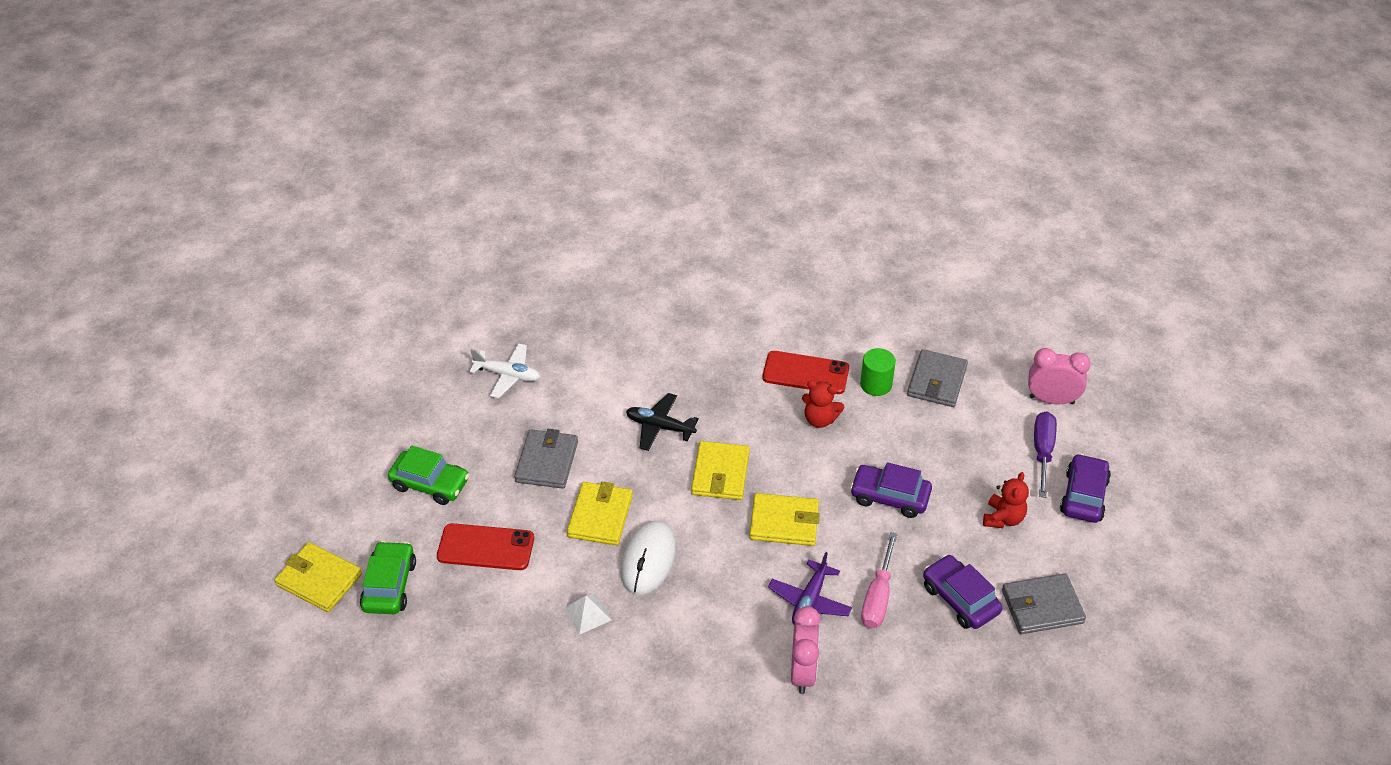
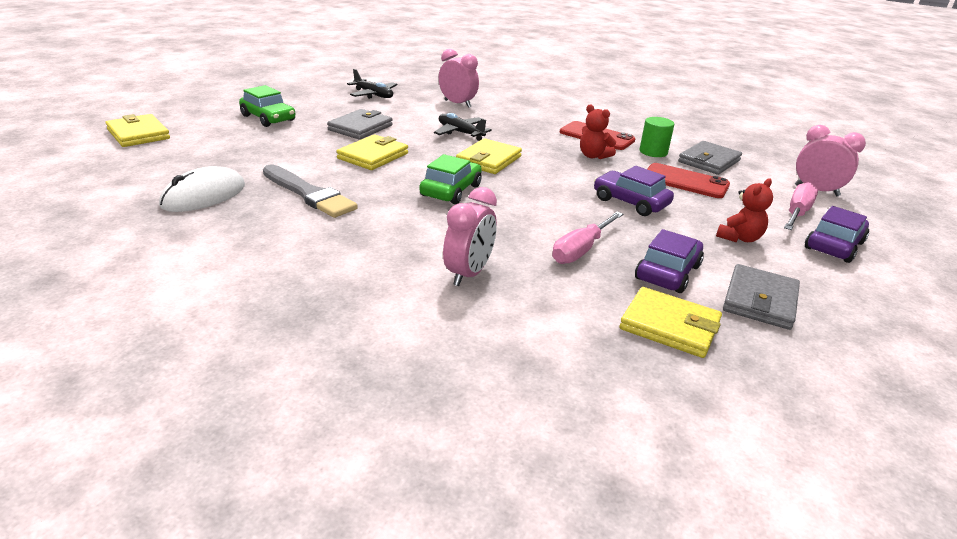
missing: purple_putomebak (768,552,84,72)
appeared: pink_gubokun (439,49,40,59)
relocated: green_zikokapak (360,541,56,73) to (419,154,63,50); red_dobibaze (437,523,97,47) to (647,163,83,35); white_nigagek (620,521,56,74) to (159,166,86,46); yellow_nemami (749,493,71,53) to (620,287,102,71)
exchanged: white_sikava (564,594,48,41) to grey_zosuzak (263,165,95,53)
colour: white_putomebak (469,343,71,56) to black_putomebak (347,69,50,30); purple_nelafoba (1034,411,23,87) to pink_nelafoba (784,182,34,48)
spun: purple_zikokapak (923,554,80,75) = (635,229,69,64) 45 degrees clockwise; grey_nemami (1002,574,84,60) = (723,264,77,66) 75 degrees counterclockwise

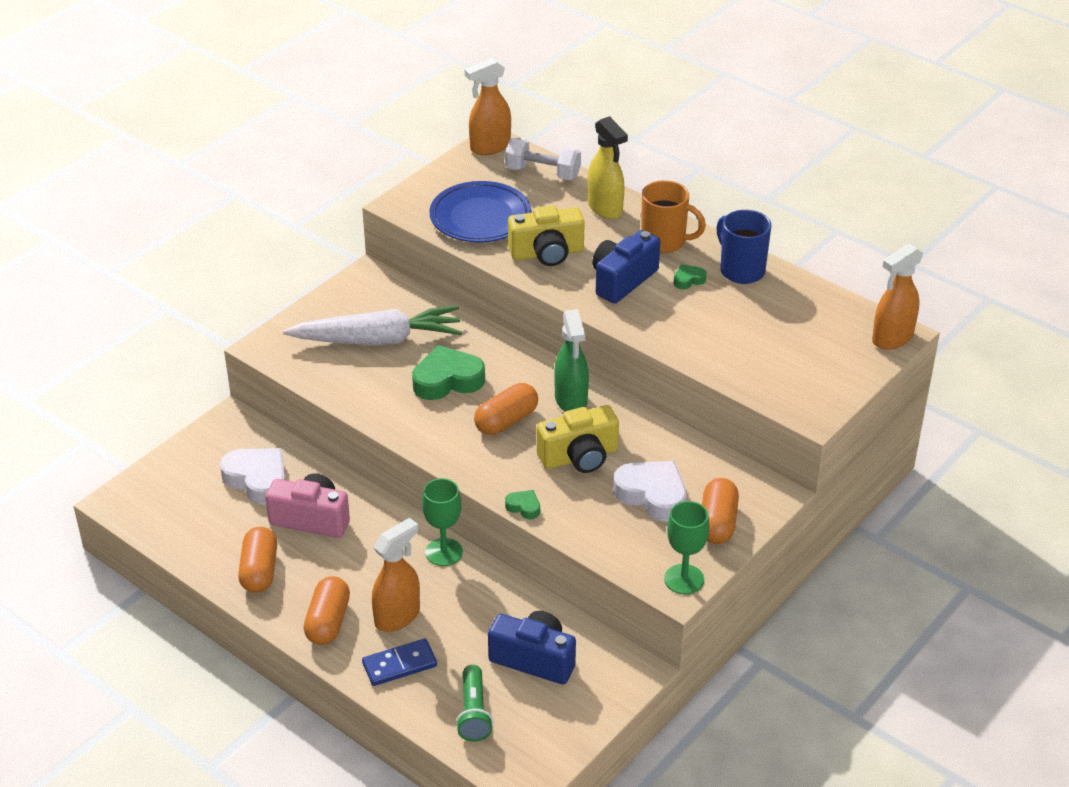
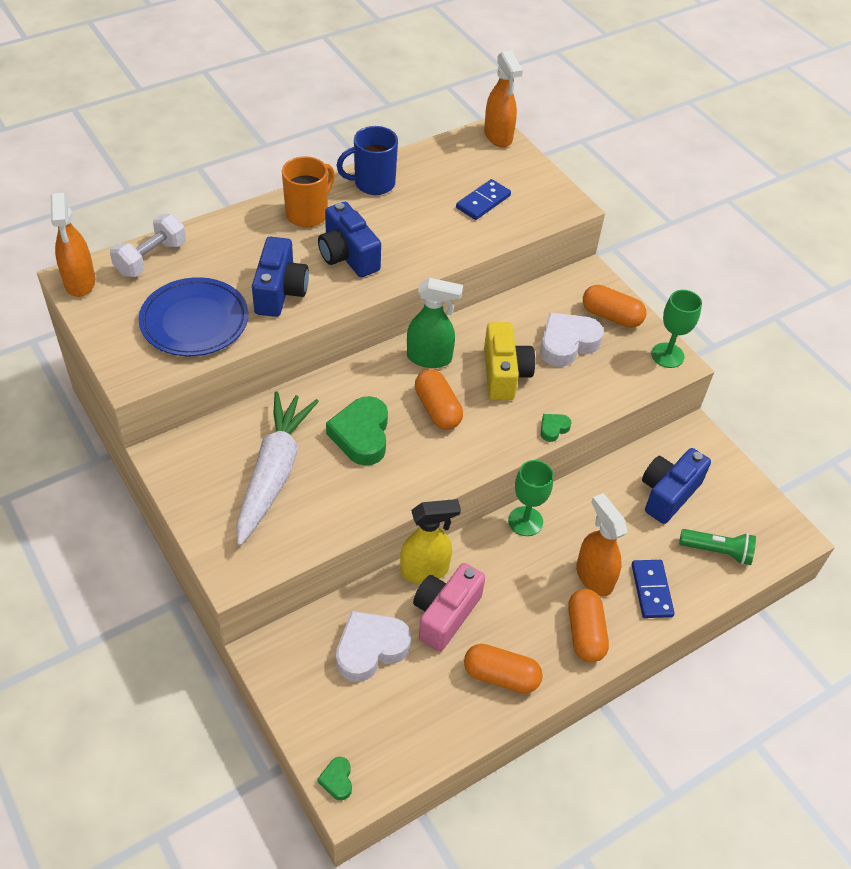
appeared: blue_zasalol (456,179,55,41)
relocated: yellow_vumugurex (588,116,40,103) to (400,499,61,84); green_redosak (674,264,33,25) to (318,757,34,43)
colour: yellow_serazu (508,205,77,61) to blue_serazu (252,237,57,80)
spun: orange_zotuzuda (304,576,46,69) = (568,589,41,73) 60 degrees clockwise

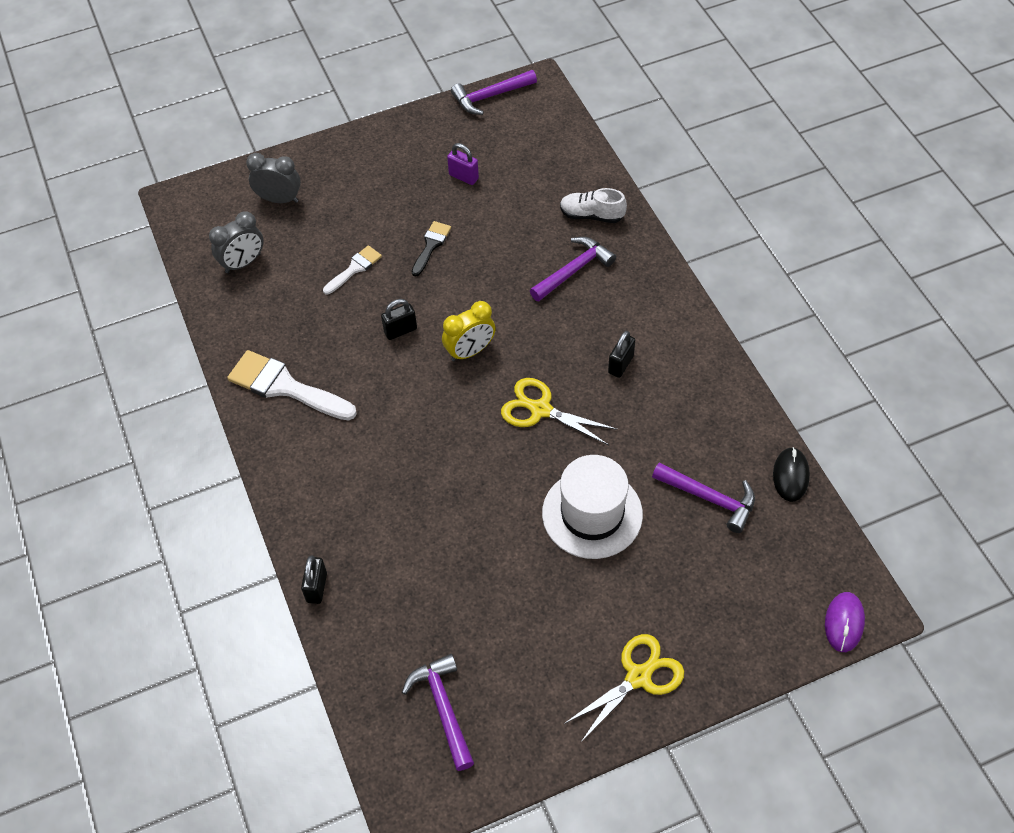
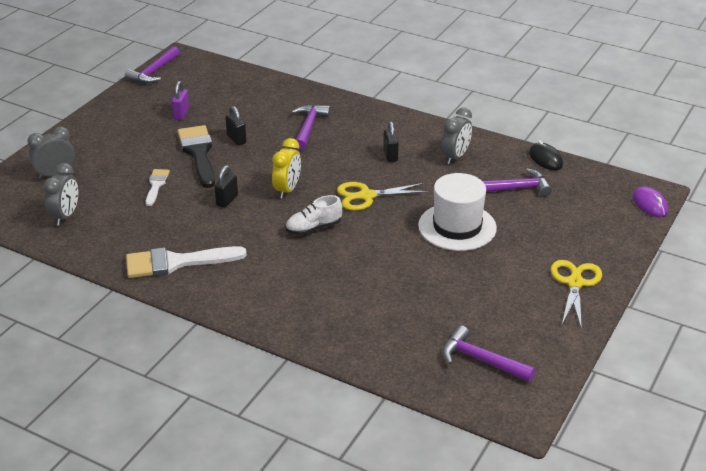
appeared: grey_gubokun (441,107,31,57)
relocated: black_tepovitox (301,555,26,49) to (226,106,20,39); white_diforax (560,188,67,35) to (286,195,57,40)
spun: purple_tepovitox (447,143,32,42) = (172,81,17,39) 75 degrees counterclockwise
size: black_zosuzak (412,221,39,56) = (178,125,37,63) x1.83

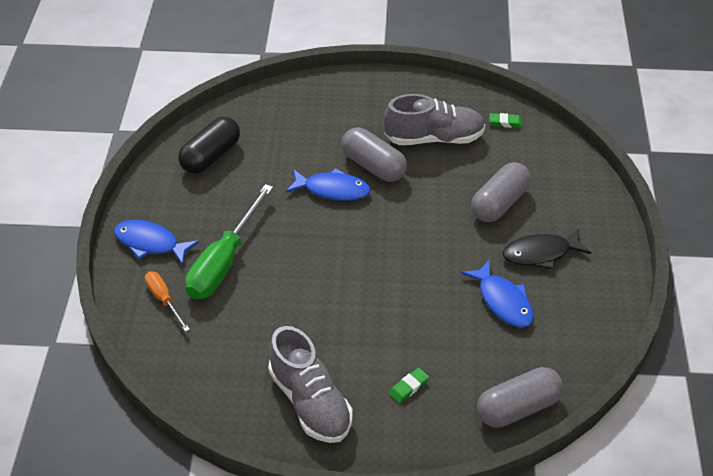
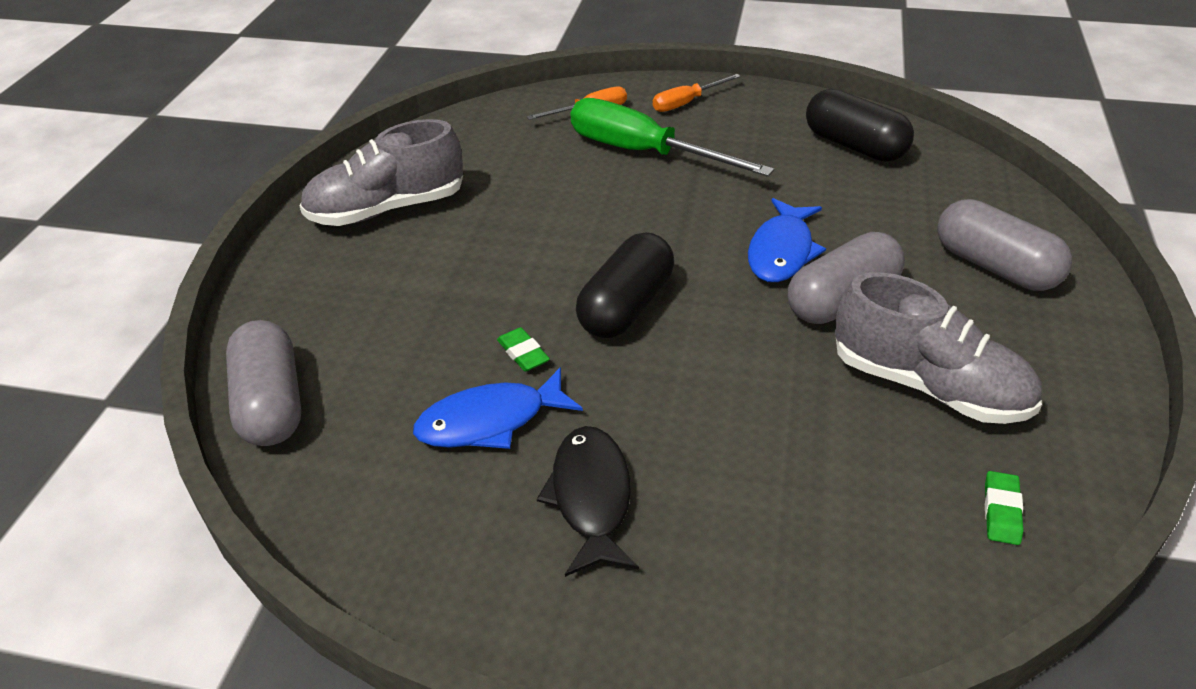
appeared: black_zotuzuda (576,232,98,106)
relocated: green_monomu (389,368,40,35) to (497,327,53,45); grey_zotuzuda (471,162,60,60) to (937,199,135,92)
exchanged: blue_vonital (114,220,85,45) to orange_nelafoba (653,74,88,38)
spun: grey_diforax (384,94,101,51) = (835,272,207,152) 60 degrees counterclockwise

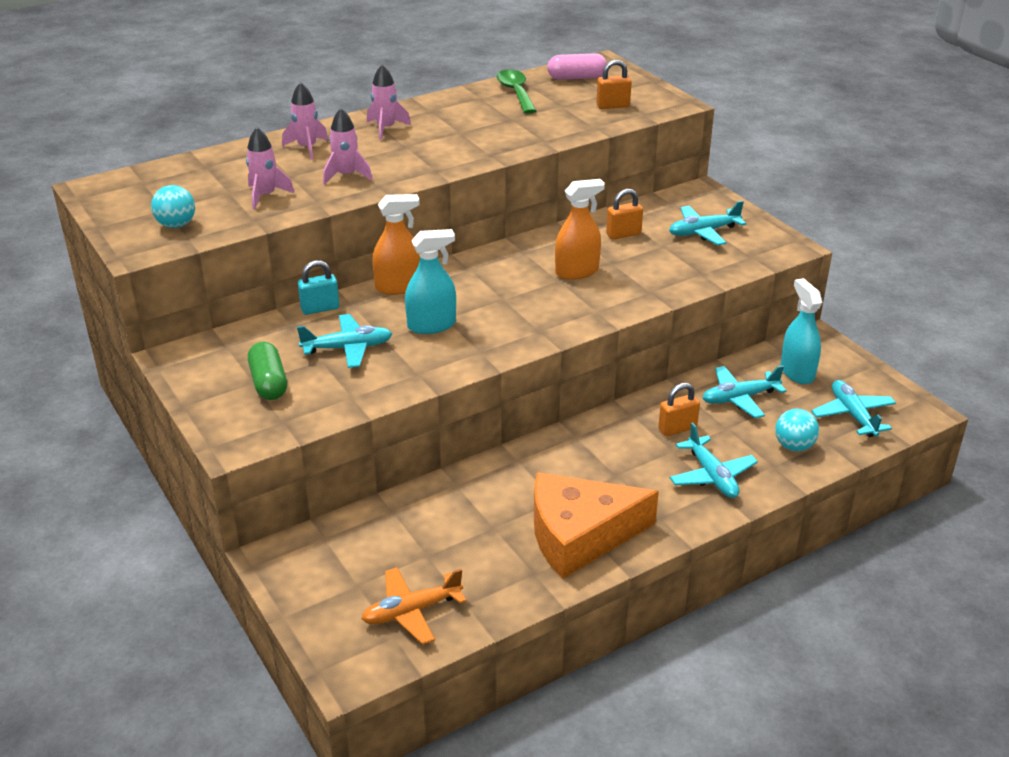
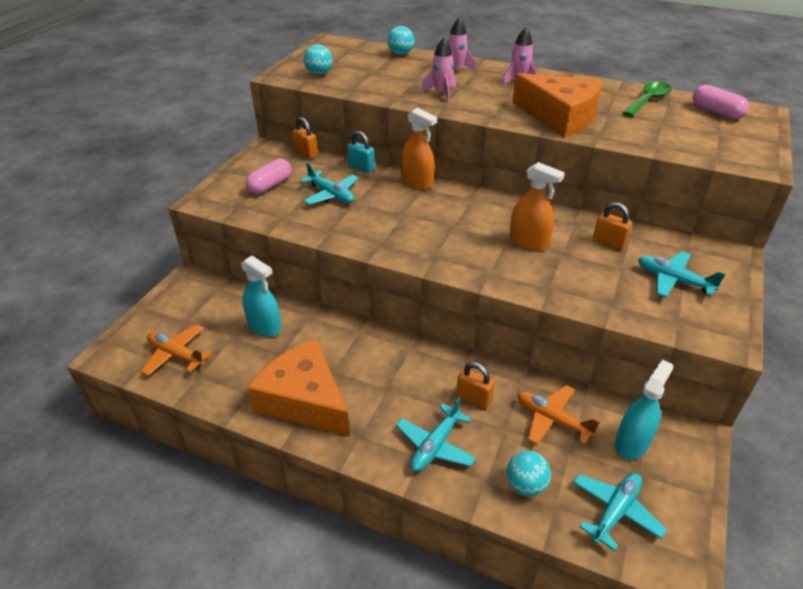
missing: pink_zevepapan (246,127,48,83)
appeared: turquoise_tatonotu (387,26,27,29); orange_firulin (512,73,91,64)
relocated: turquoise_vumugurex (405,229,51,105) to (241,255,41,82); orange_tepovitox (596,59,36,50) to (292,117,26,42)
colour: green_zotuzuda (248,342,39,58) to pink_zotuzuda (246,158,45,36); turquoise_putomebak (703,365,83,53) to orange_putomebak (517,385,83,60)

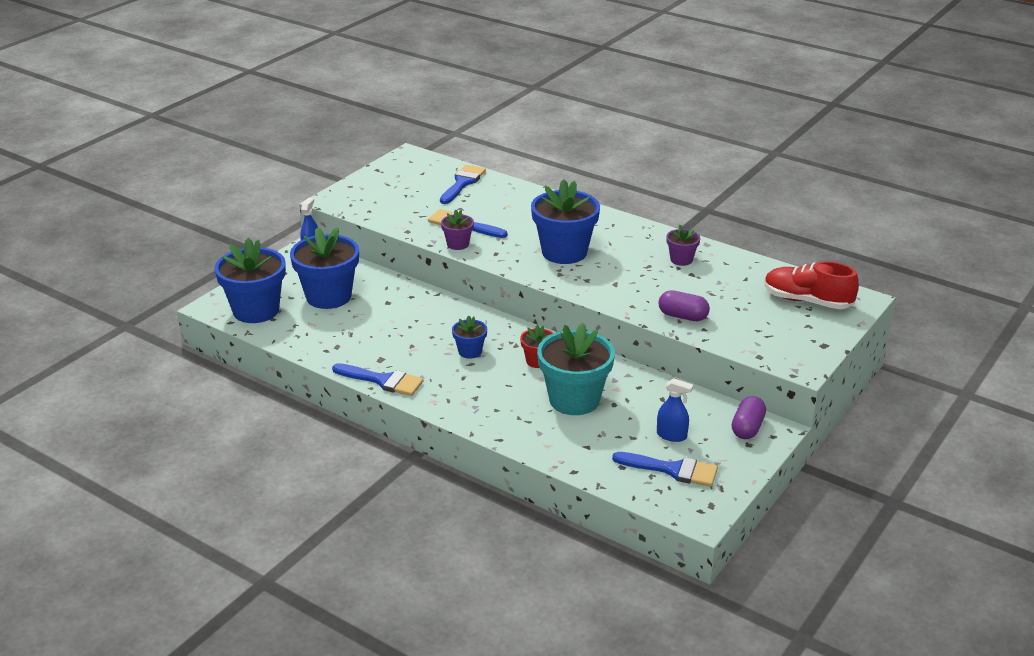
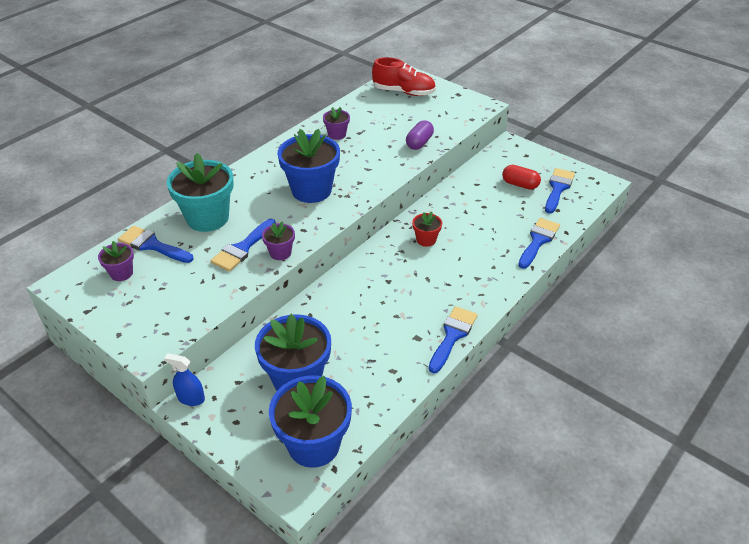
missing: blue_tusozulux (452,315,35,44); purple_zotuzuda (732,396,34,43)
appeared: purple_tusozulux (98,241,36,40); blue_zosuzak (518,218,42,51)
relocated: turquoise_tusozulux (537,323,78,92) to (167,153,67,79)
exchanged: blue_vumugurex (657,378,36,64) to red_zotuzuda (502,165,39,25)
spun: red_diforax (764,261,95,48) = (372,57,64,39) 105 degrees counterclockwise

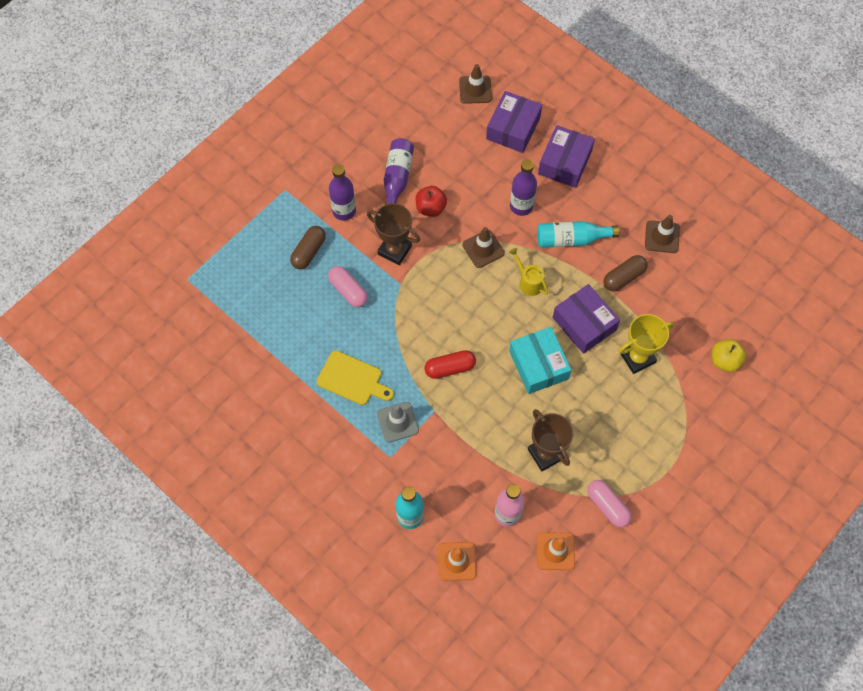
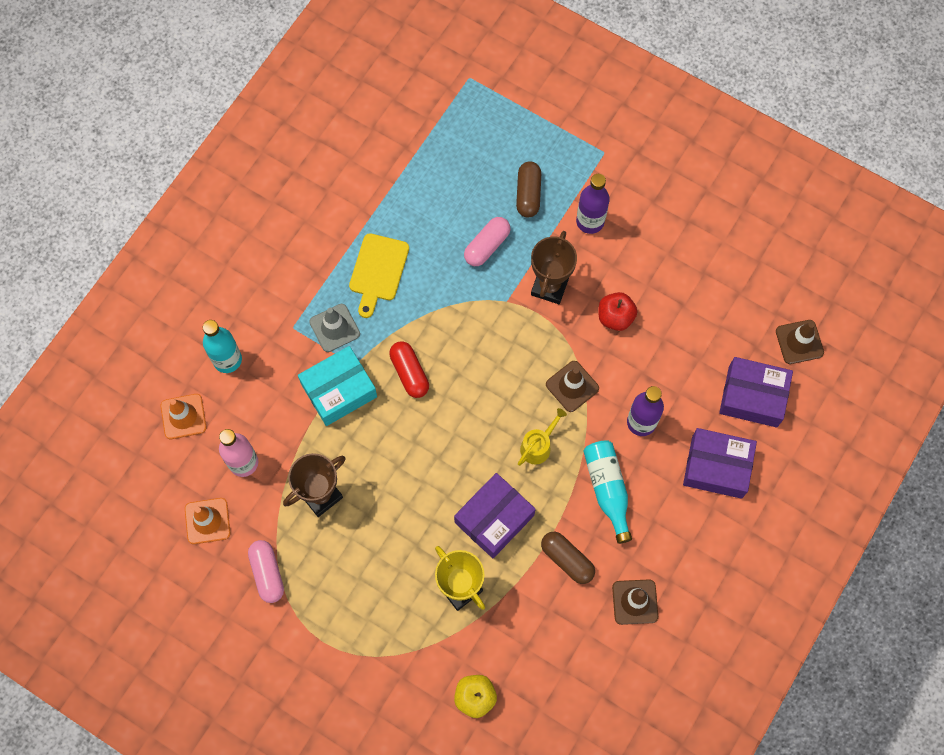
missing: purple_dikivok (384,138,30,67)
relocated: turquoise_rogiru (509,327,63,67) to (298,346,79,80)
spun: brown_zotuzuda (290,226,36,43) = (516,162,25,56) 75 degrees clockwise; pink_zotuzuda (587,480,45,48) = (248,540,36,63) 60 degrees counterclockwise

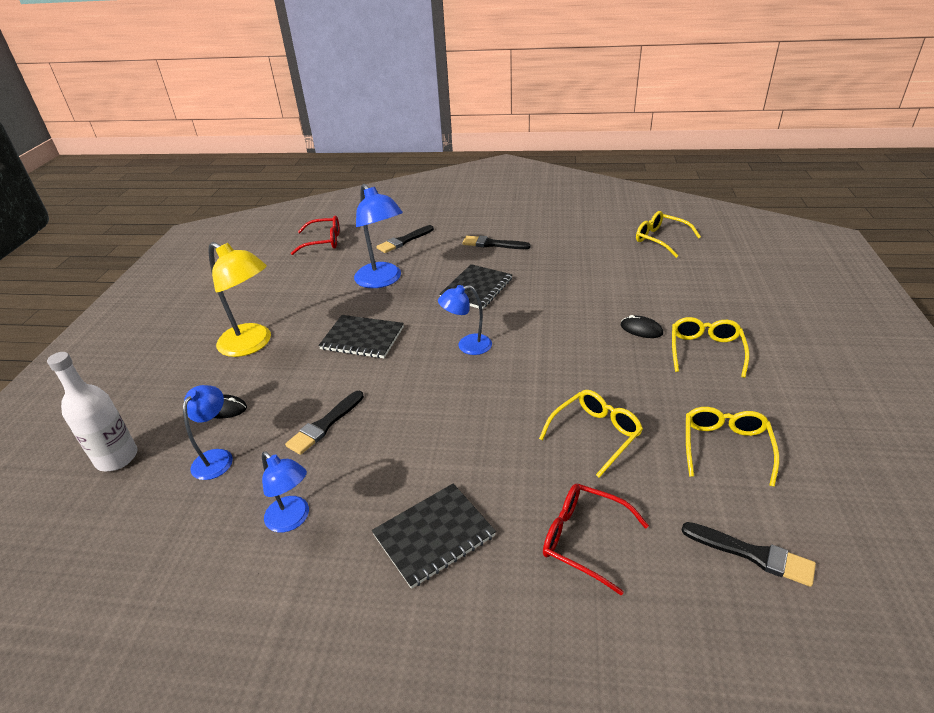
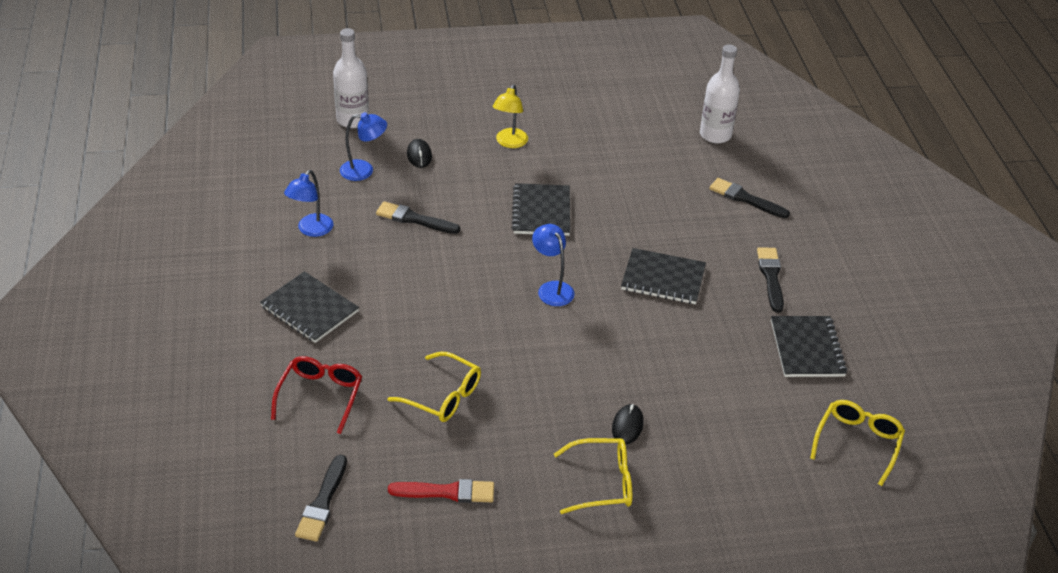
missing: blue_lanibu (354,184,49,104)
appeared: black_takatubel (771,316,76,61)
exchanged: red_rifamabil (291,216,49,39) to white_dikivok (700,45,40,98); yellow_rifamabil (686,407,94,80) to red_zosuzak (388,479,106,24)
size: yellow_lanibu (209,242,62,115) = (493,84,35,64) x0.61

